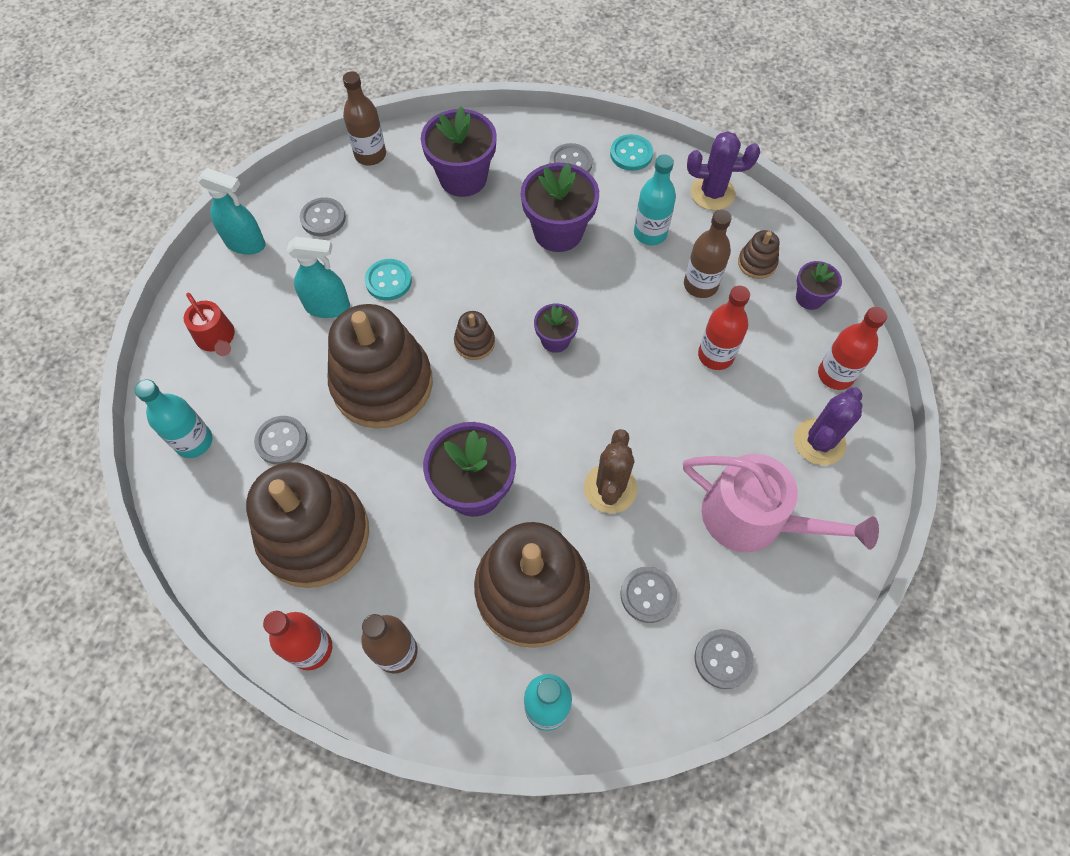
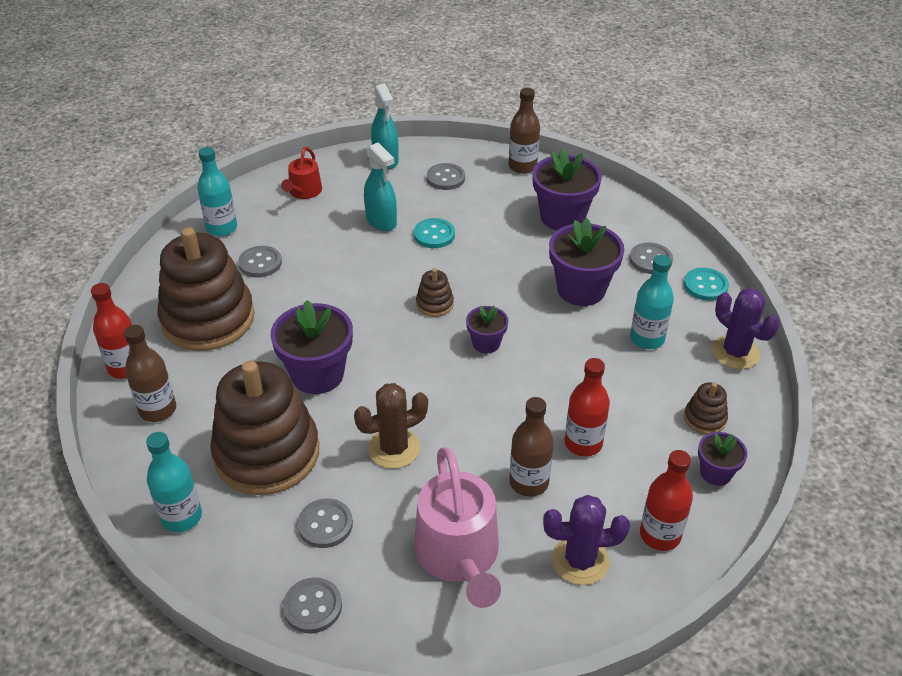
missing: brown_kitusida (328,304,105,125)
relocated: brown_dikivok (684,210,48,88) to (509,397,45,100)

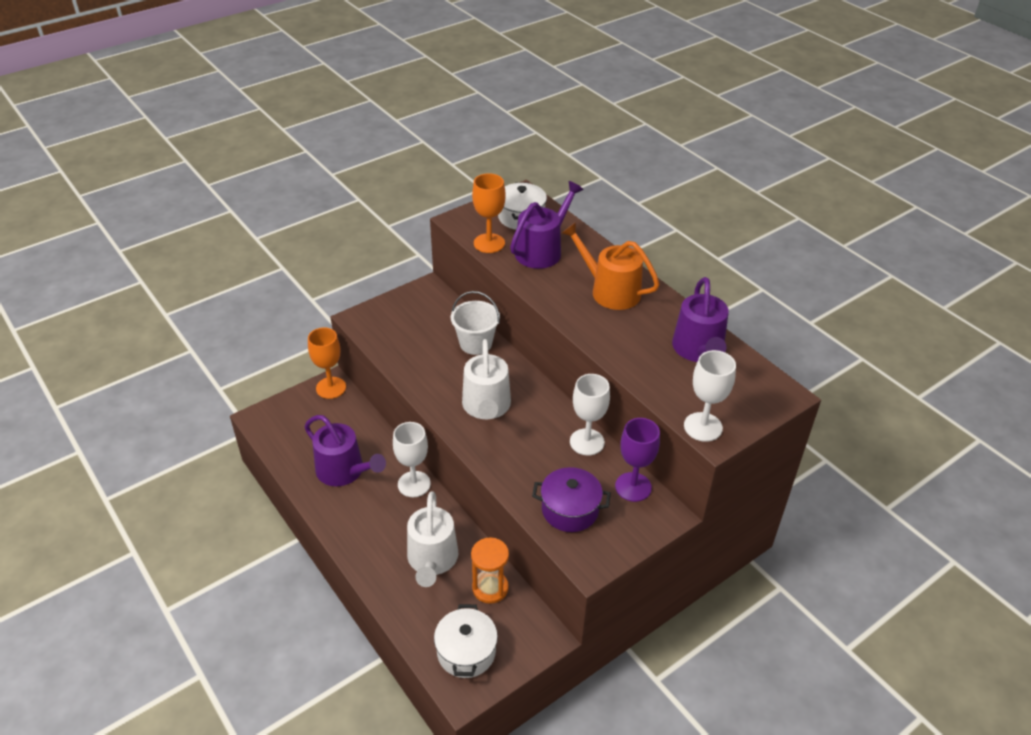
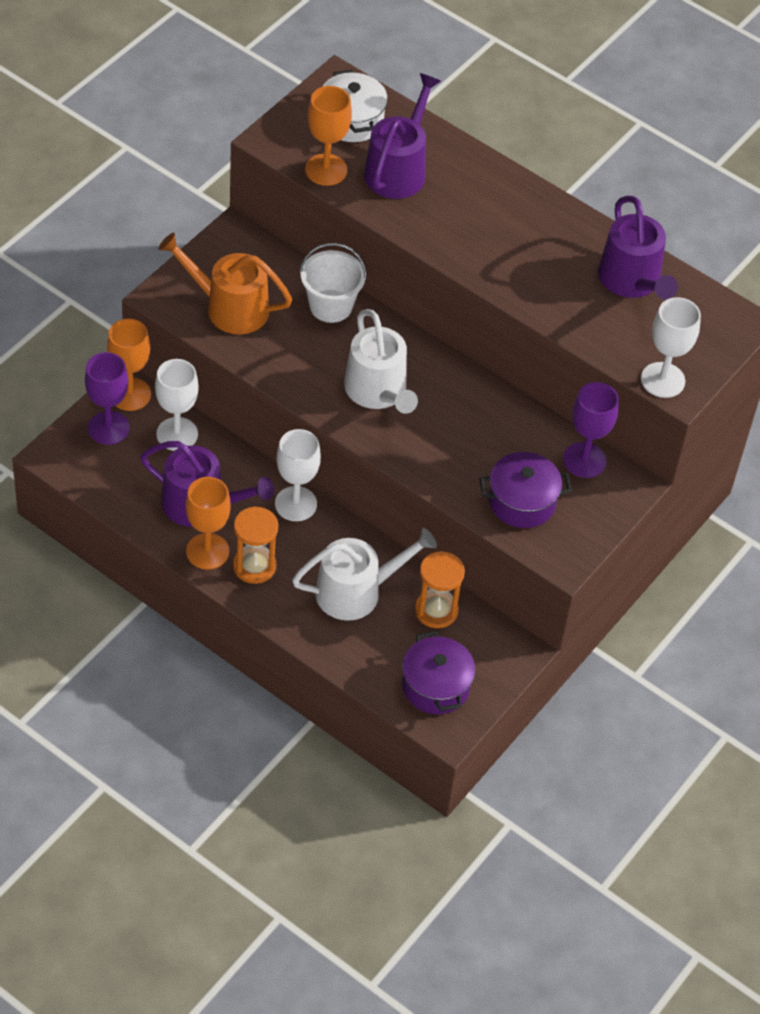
appeared: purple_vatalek (85,352,45,93); orange_vatalek (186,477,45,92); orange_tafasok (233,507,45,77)
relocated: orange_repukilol (562,222,98,88) to (158,233,134,101); white_vatalek (570,374,40,82) to (155,359,44,92)
colour: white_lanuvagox (434,604,64,74) to purple_lanuvagox (402,631,73,83)
spun: white_repukilol (407,491,51,96) = (292,528,145,93) 90 degrees counterclockwise

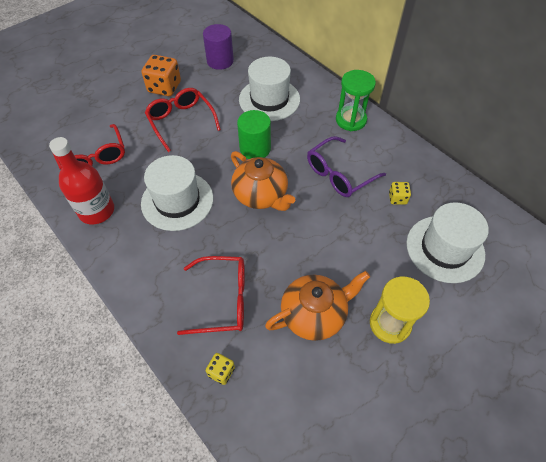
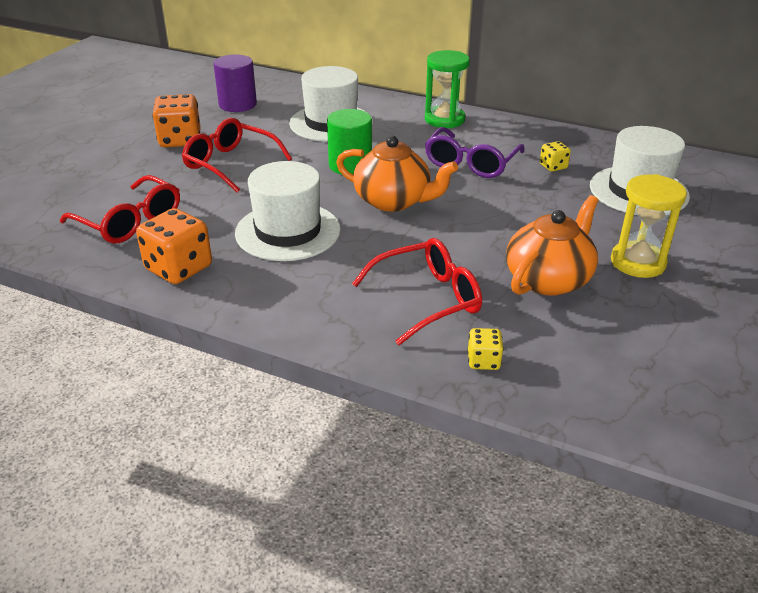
exchanged: red_dikivok (49,137,65,87) to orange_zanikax (136,208,76,76)

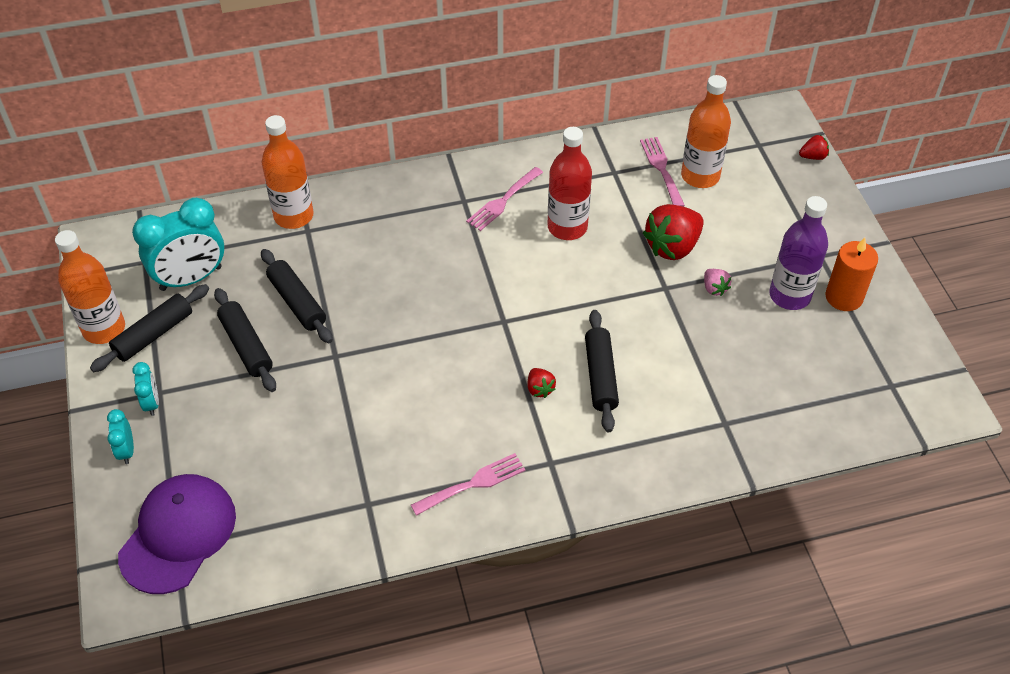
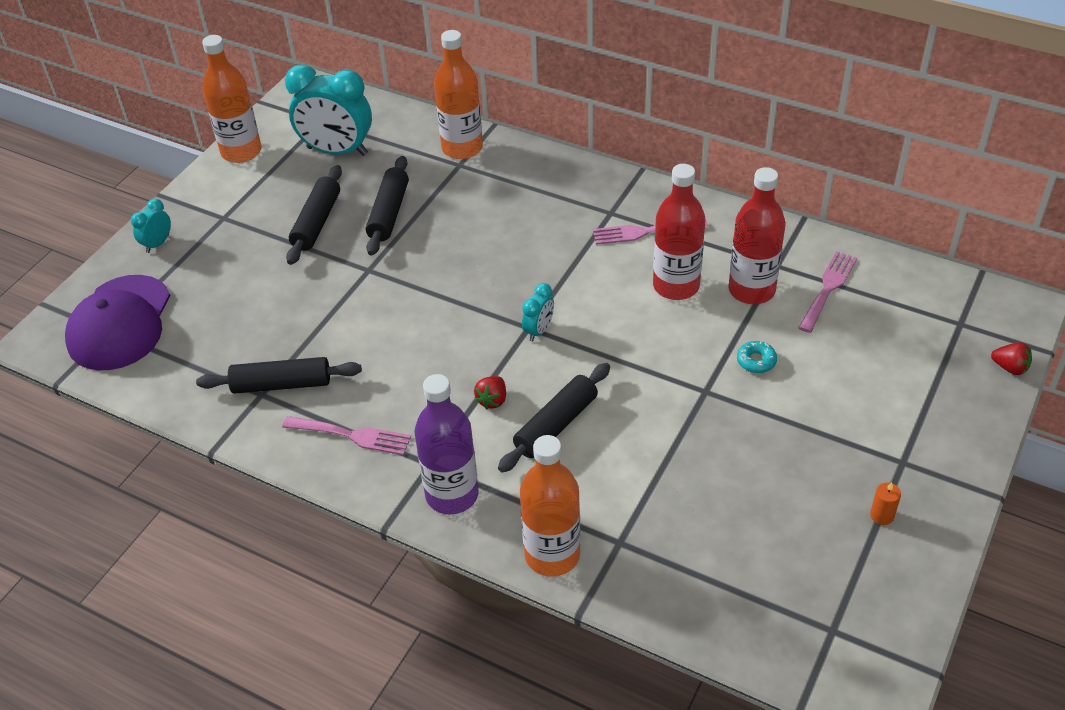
missing: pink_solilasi (704,269,27,27)
appeared: red_dikivok (728,167,58,137)
relocated: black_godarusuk (90,284,119,88) to (196,357,166,37); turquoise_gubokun (132,362,27,54) to (522,283,32,58); orange_dikivok (681,75,50,113) to (520,435,61,142); purple_dikivok (769,196,59,114) to (414,374,65,140)
exchanged: red_solilasi (643,204,61,56) to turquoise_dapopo (737,341,40,32)
spun: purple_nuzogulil (118,474,118,120) = (65,275,106,95) 120 degrees clockwise
size: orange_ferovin (825,238,53,73) = (870,482,31,43) x0.48

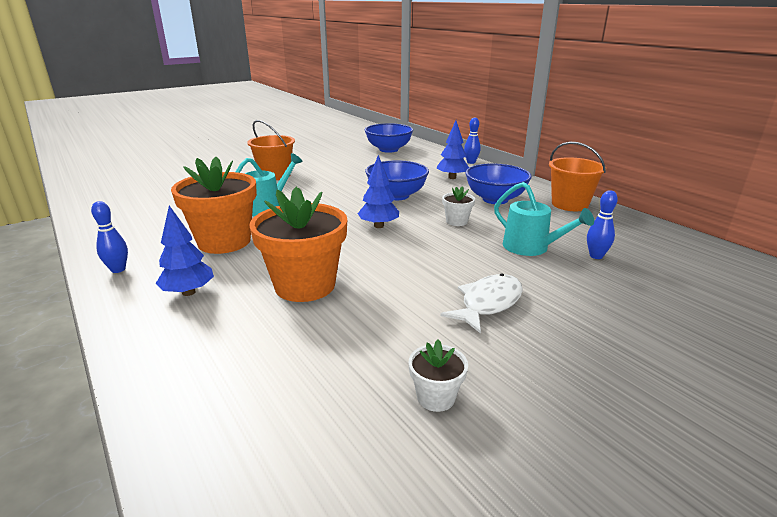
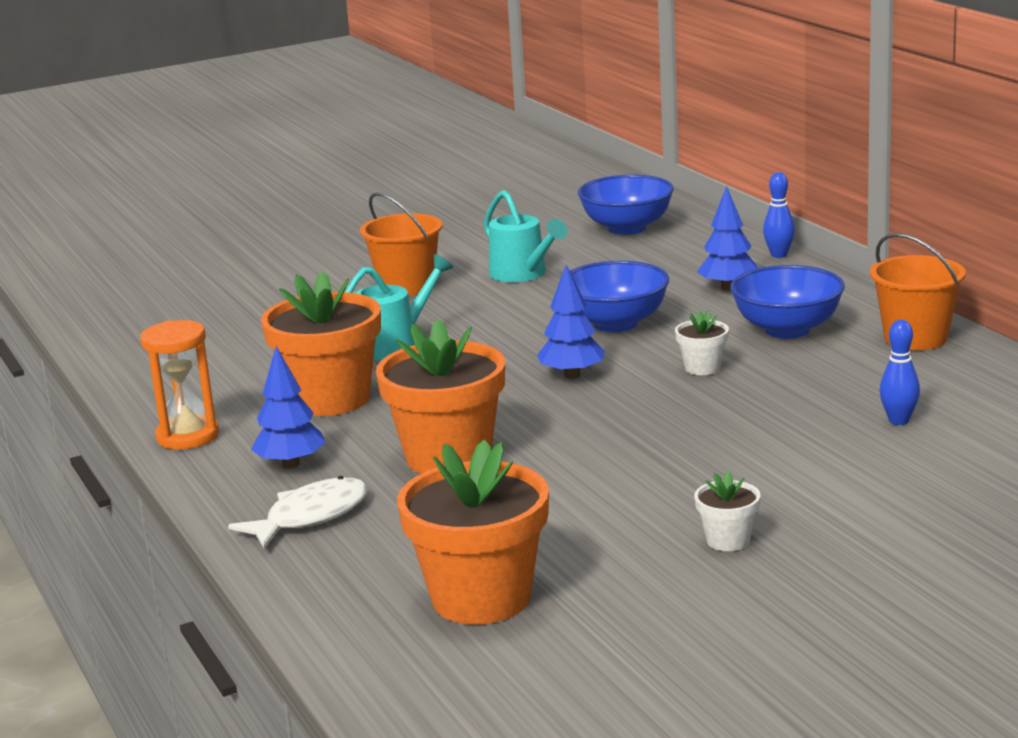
appeared: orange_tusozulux (397,439,152,185)
relocated: white_tusozulux (409,339,59,73) to (694,471,67,80); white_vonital (440,273,83,61) to (228,476,140,73); turquoise_repukilol (494,182,100,74) to (484,190,84,92)
exchanged: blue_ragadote (91,201,37,72) to orange_tafasok (140,320,79,130)

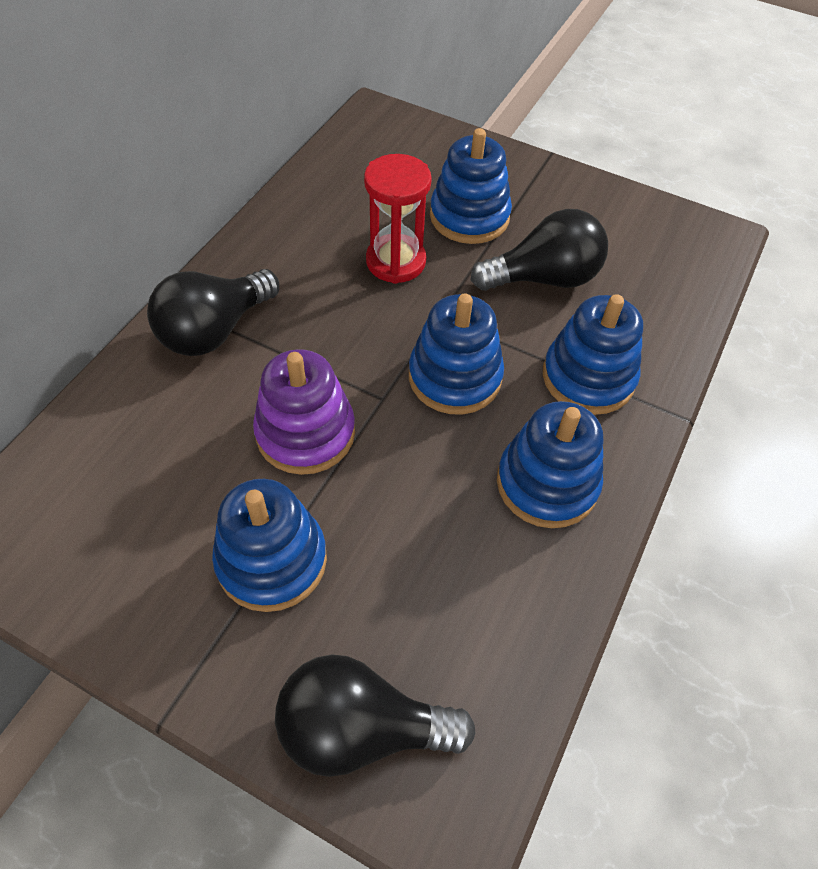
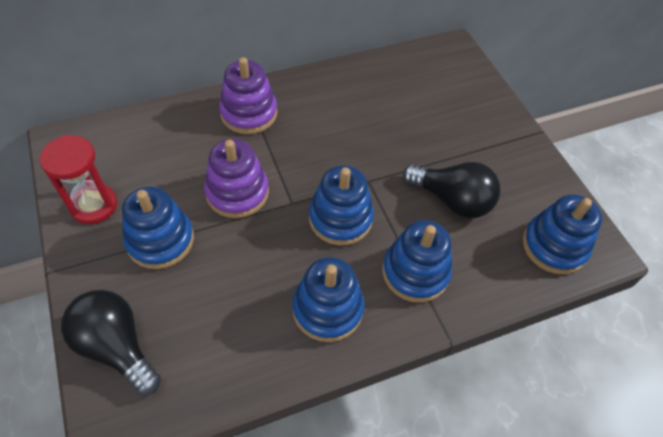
relocated: red_tafasok (364,154,68,130) to (39,135,78,89); blue_kitusida (430,128,82,116) to (523,194,79,80)
exchanged: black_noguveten (147,269,132,87) to purple_kitusida (219,57,58,77)

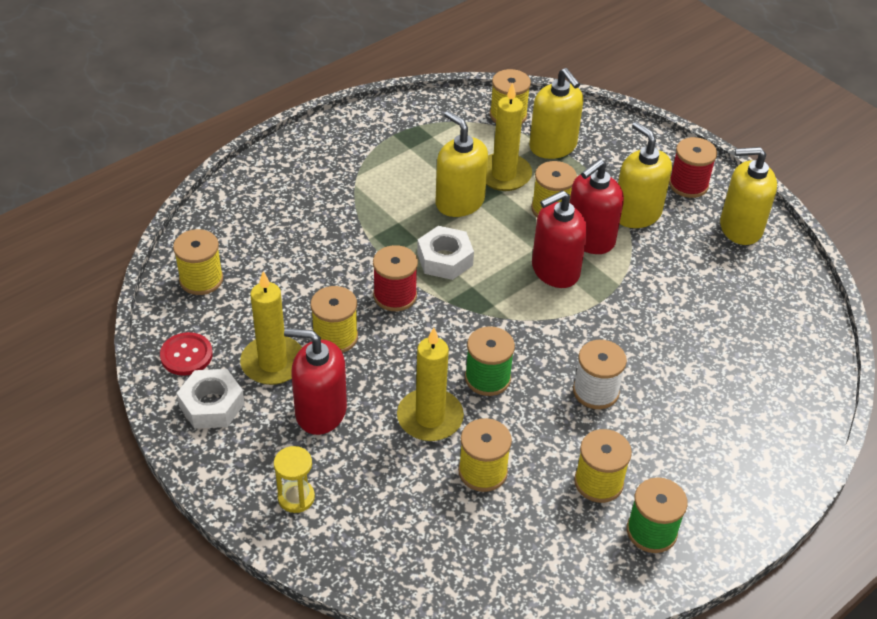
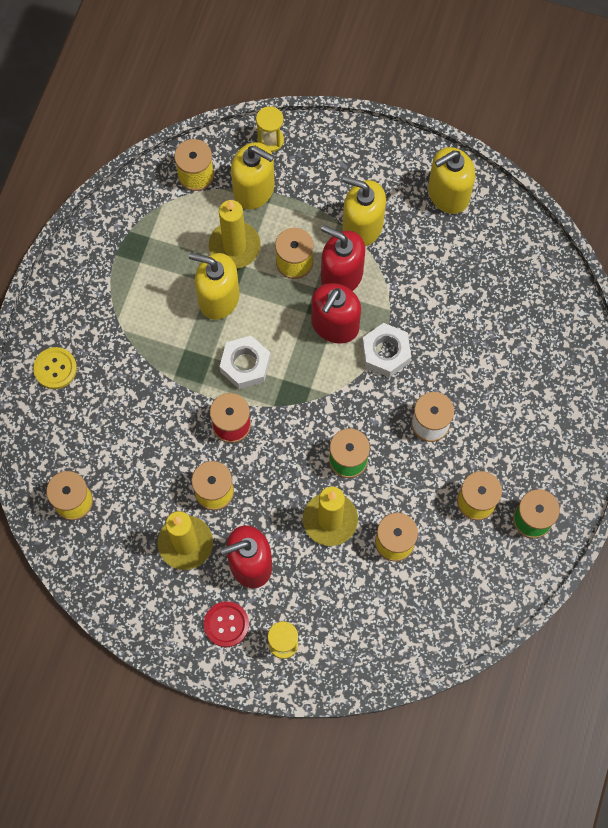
missing: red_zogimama (669,137,48,61)
appeared: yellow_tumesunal (33,347,44,42); yellow_tafasok (256,106,28,46)
relocated: red_tumesunal (160,332,53,44) to (204,601,45,46); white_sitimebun (177,369,68,60) to (362,323,49,55)
spun: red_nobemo (570,159,54,95) = (321,225,44,66) 105 degrees clockwise

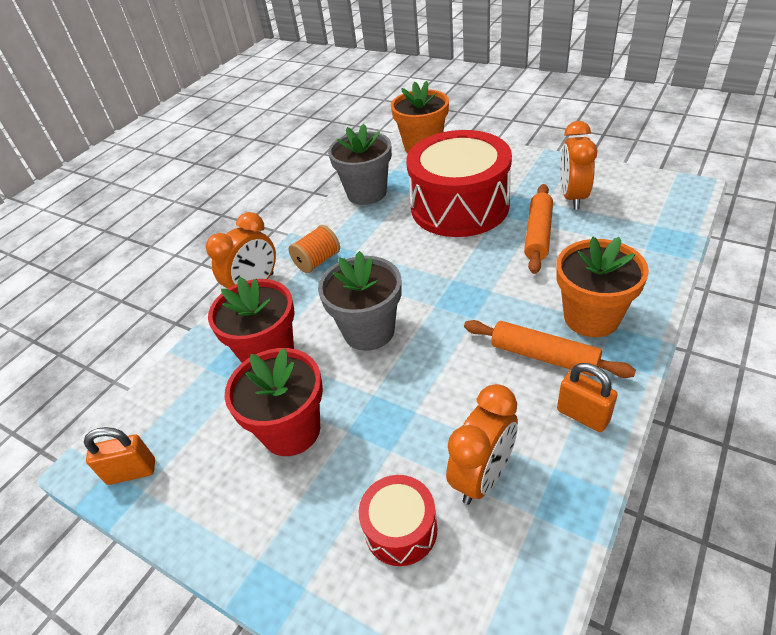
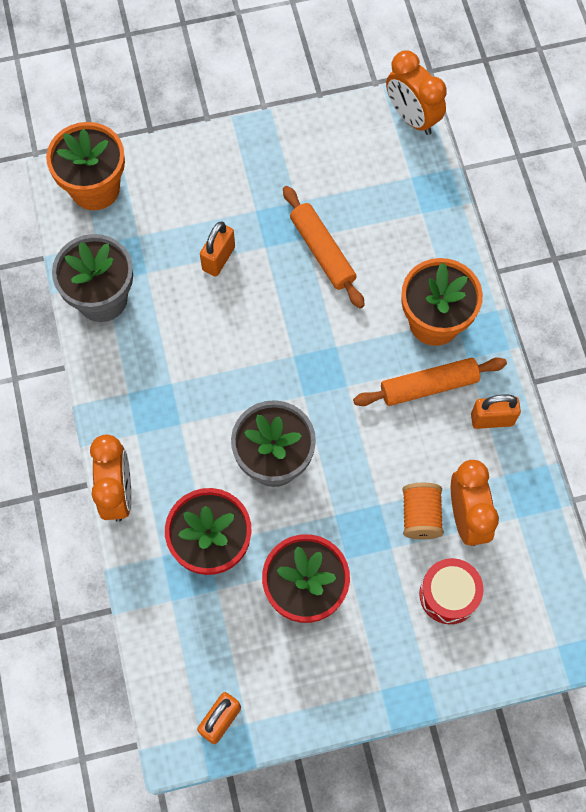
relocated: orange_zogimama (289,225,51,48) to (402,483,42,56); orange_gubokun (560,121,37,88) to (386,51,61,84)
exchanged: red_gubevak (406,130,106,107) to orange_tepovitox (200,221,35,56)

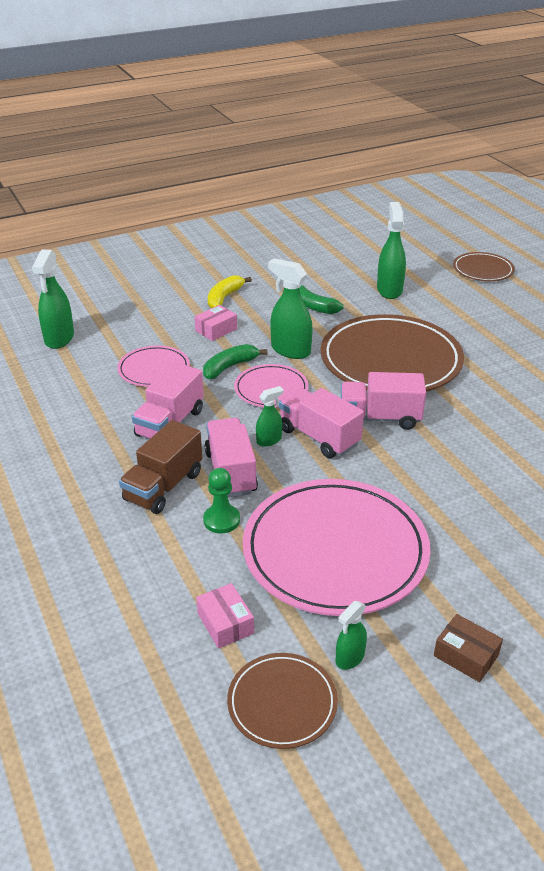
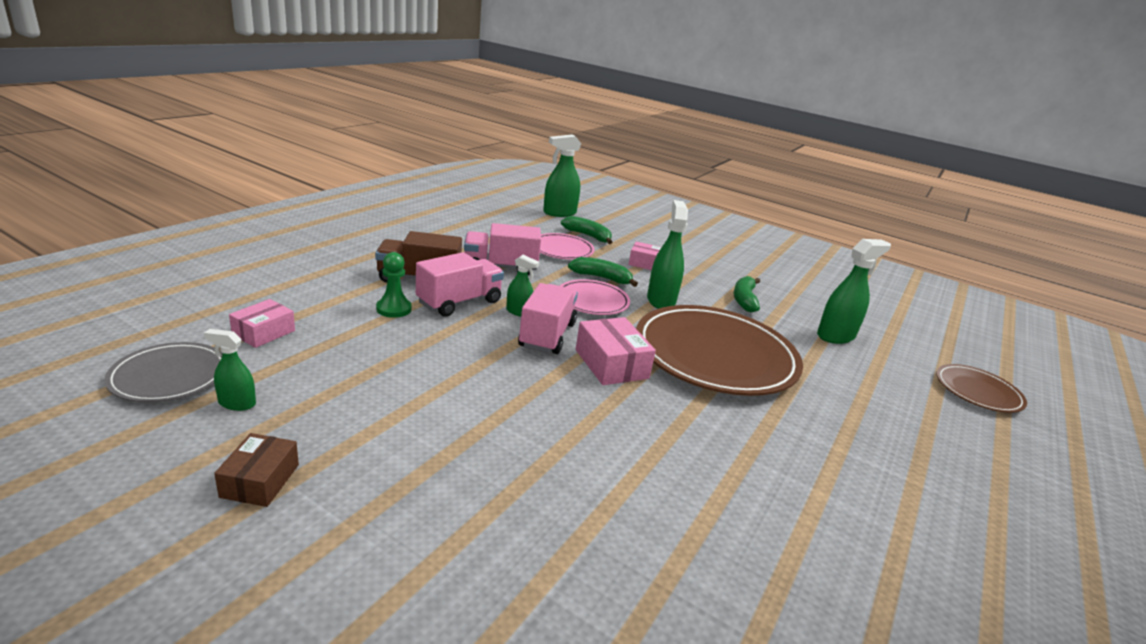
missing: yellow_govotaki (208,275,44,33); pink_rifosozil (243,479,188,137)
appeared: green_govotaki (561,216,51,28)
exchanged: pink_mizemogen (341,372,85,58) to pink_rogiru (576,317,80,68)
colour: brown_rifosozil (227,653,111,96) to grey_rifosozil (105,342,117,60)

